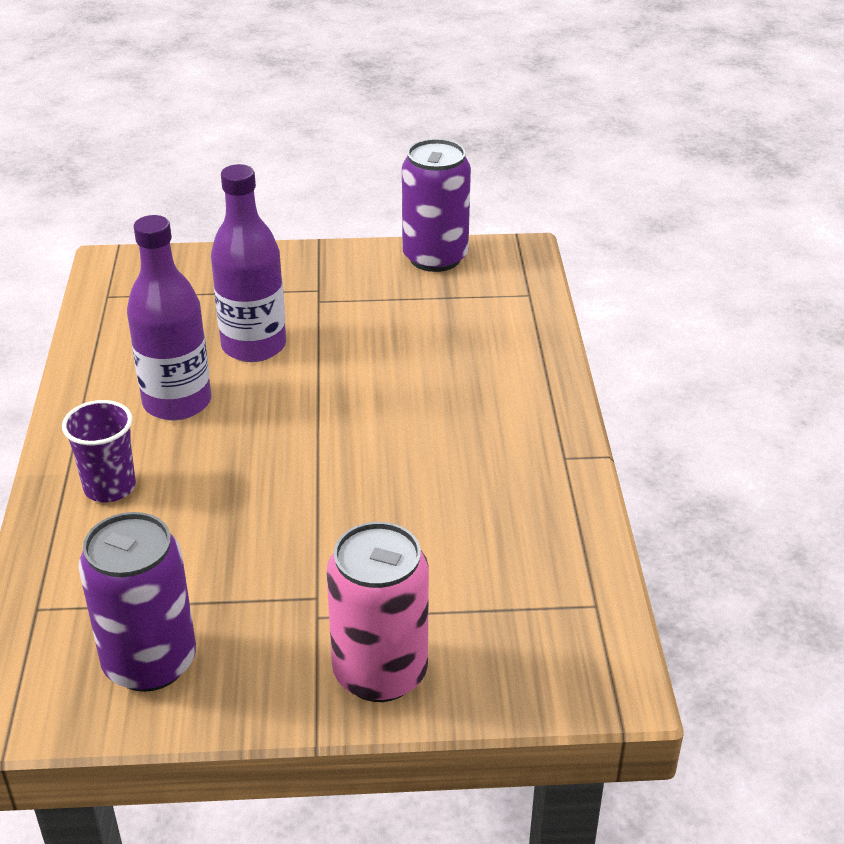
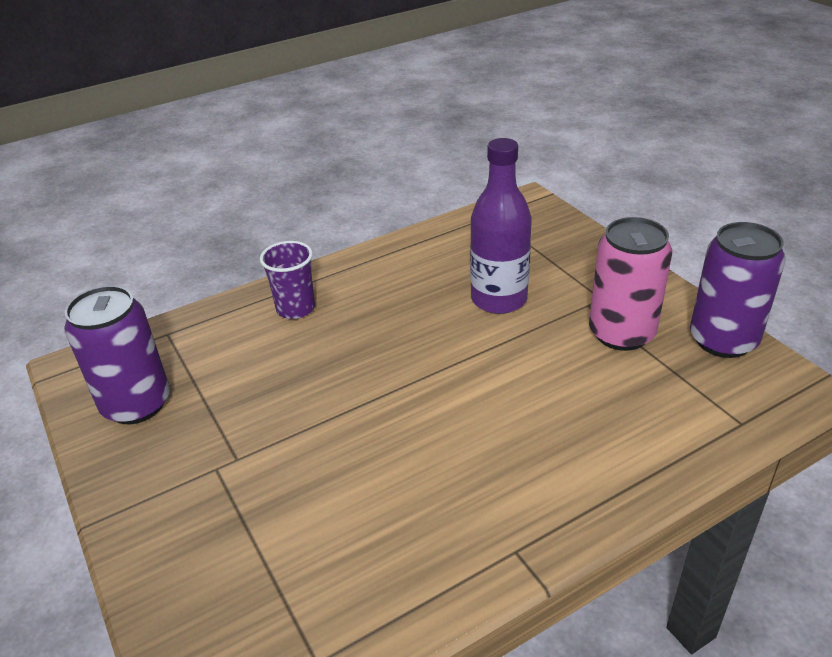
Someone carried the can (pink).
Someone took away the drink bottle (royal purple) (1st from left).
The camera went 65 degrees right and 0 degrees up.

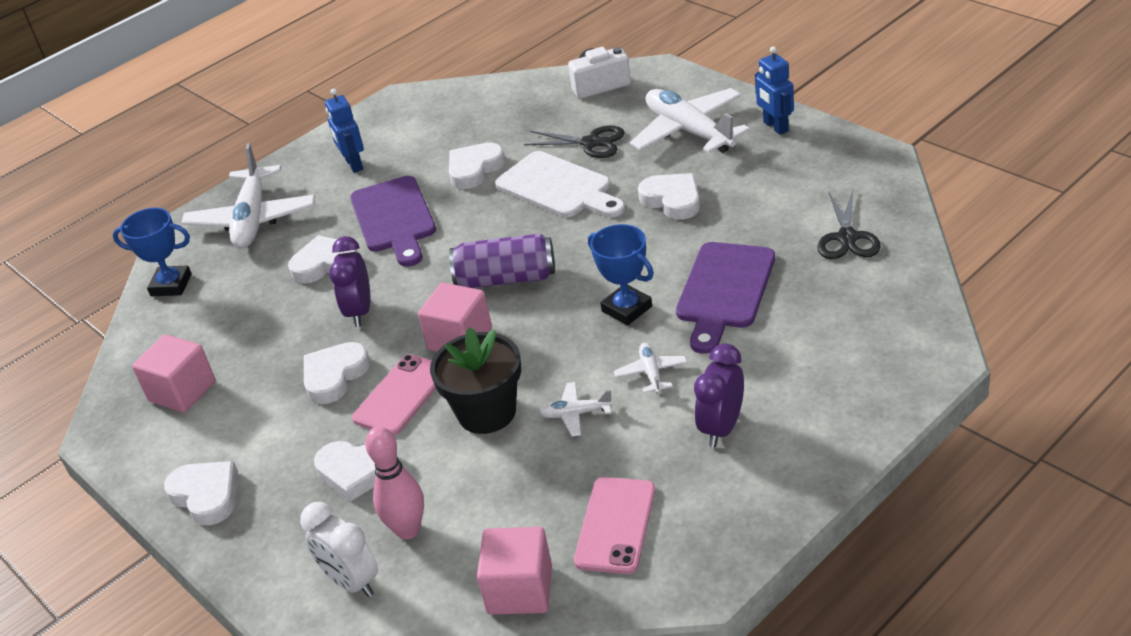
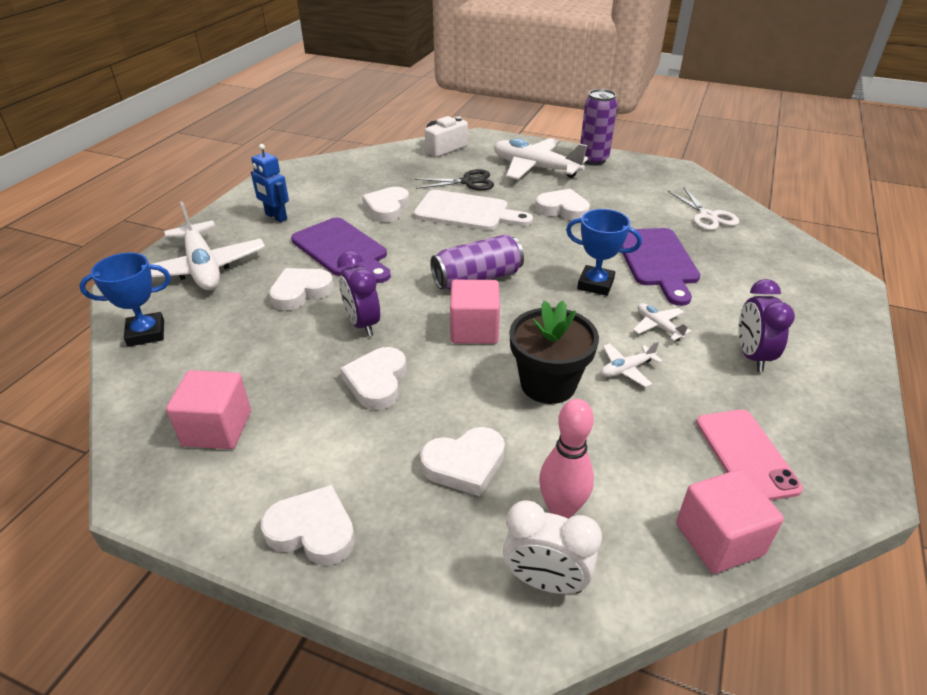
Someone swapped the robot figure (blue) (2nd from left) for the can (royal purple) (2nd from left).
Someone repainted the shears (jet-black) (2nd from left), which became the shears (white).
Someone took away the phone (pink) (1st from left).
The camera went 30 degrees left and 0 degrees up.

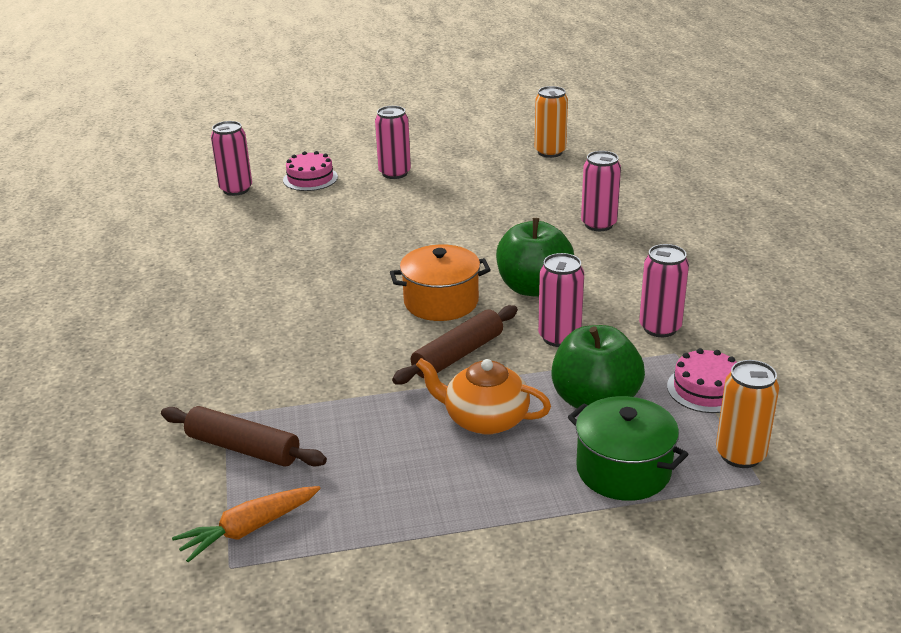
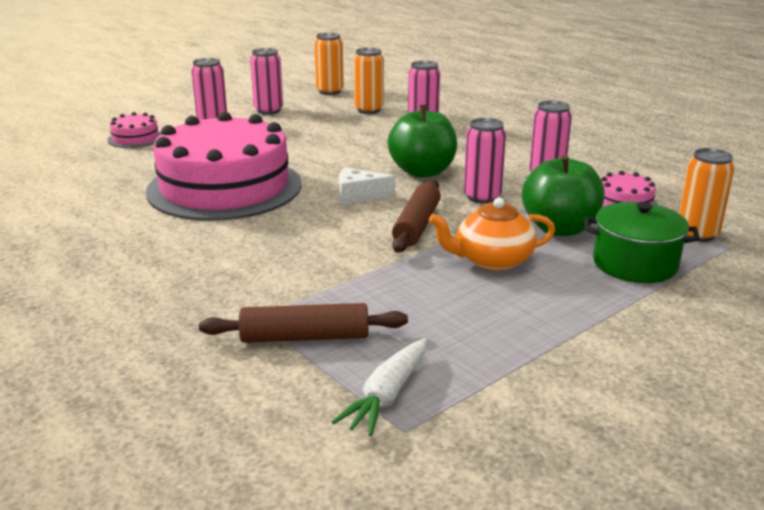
Someone put down the gateau (pink) (2nd from left).
Someone carried the can (pink) (1st from left in the first image).
Someone repainted the root vegetable (bright orange), which became the root vegetable (white).
Someone swapped the cooking pot (bright orange) for the piece of cheese (white).
Someone put down the can (bright orange) (2nd from left).
The camera went 30 degrees left and 5 degrees down.

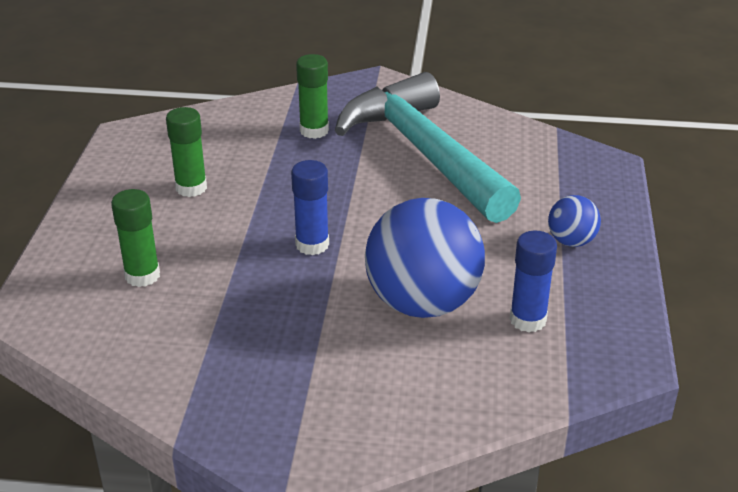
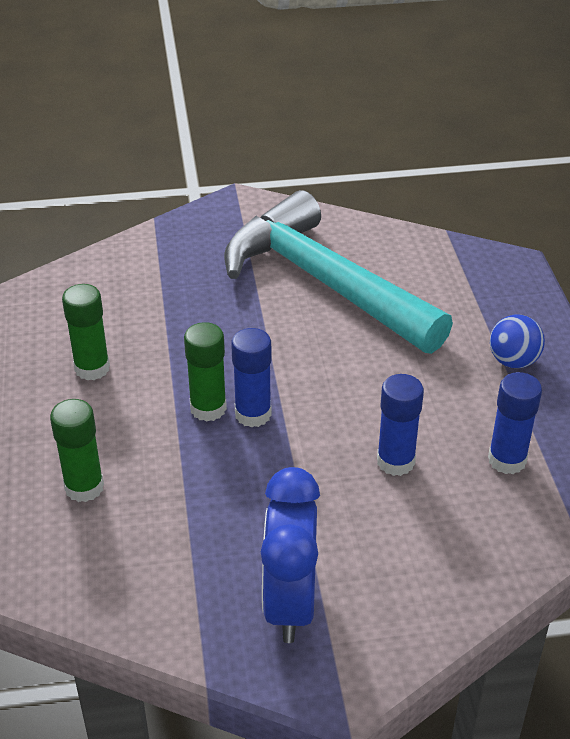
Someone carried the glue (leaf-green) (3rd from left).
Someone put down the clock (blue).
Someone swapped the play ball (blue) (1st from left) for the glue (blue) (2nd from left).
The camera went 15 degrees left and 5 degrees up.

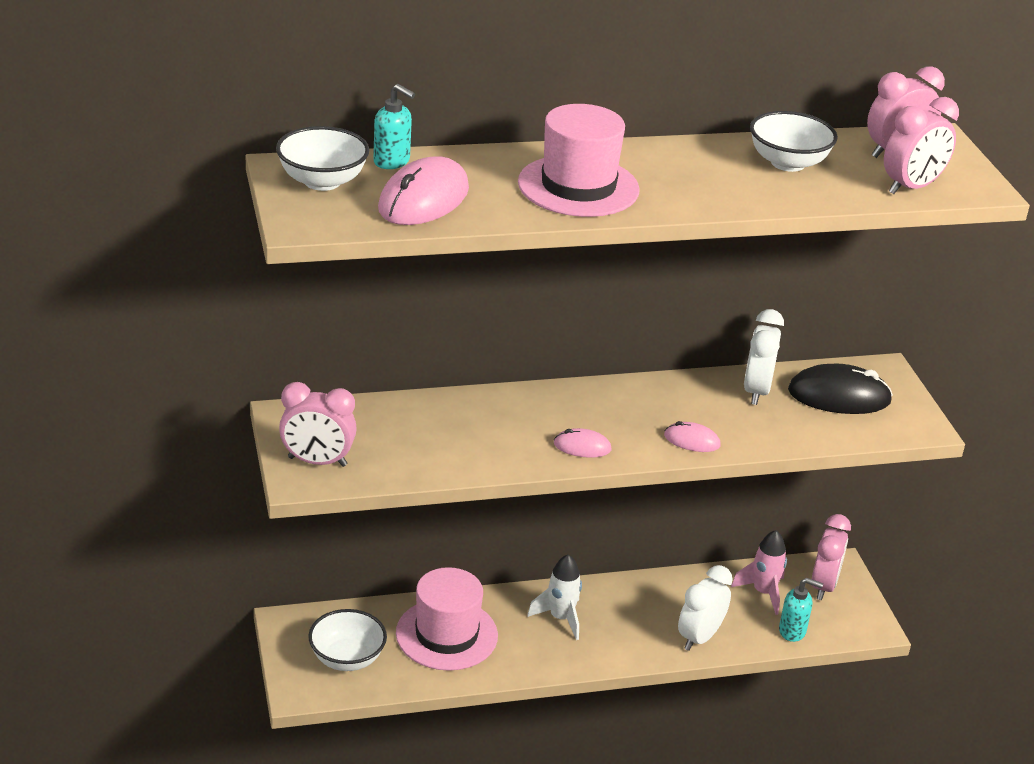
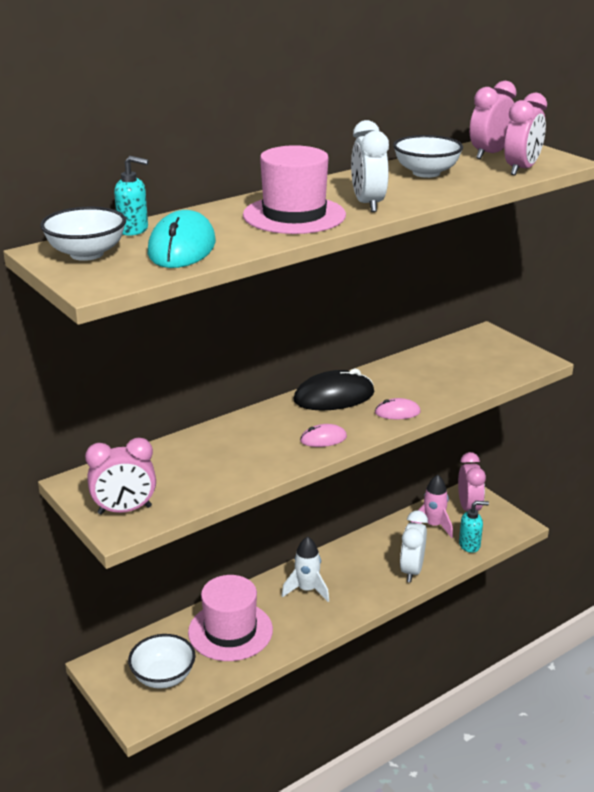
Someone repainted the PC mouse (pink) (1st from left), which became the PC mouse (turquoise).
Someone carried the PC mouse (jet-black).
Someone carried the clock (white) (2nd from left in the first image).
The camera went 20 degrees left and 5 degrees down.

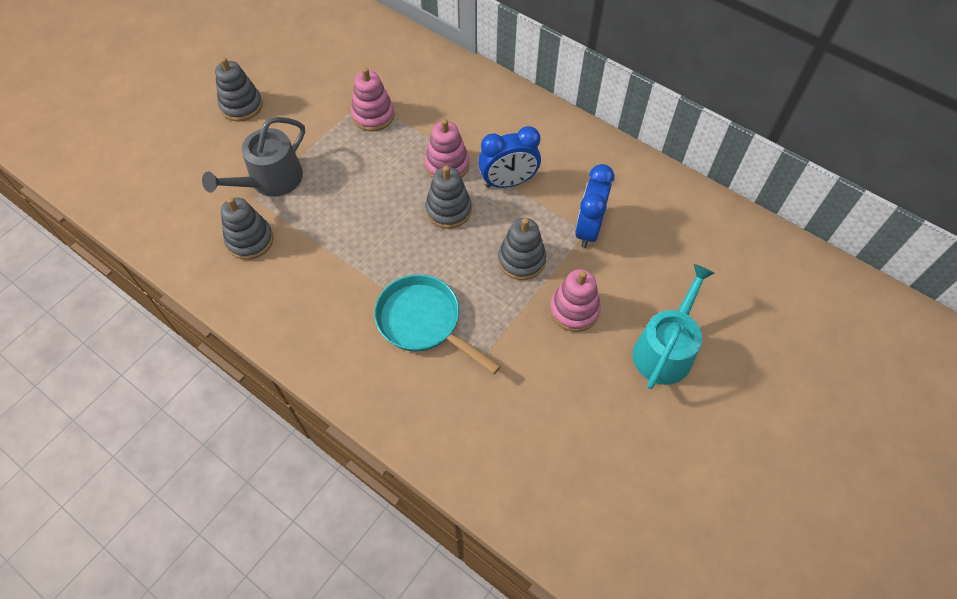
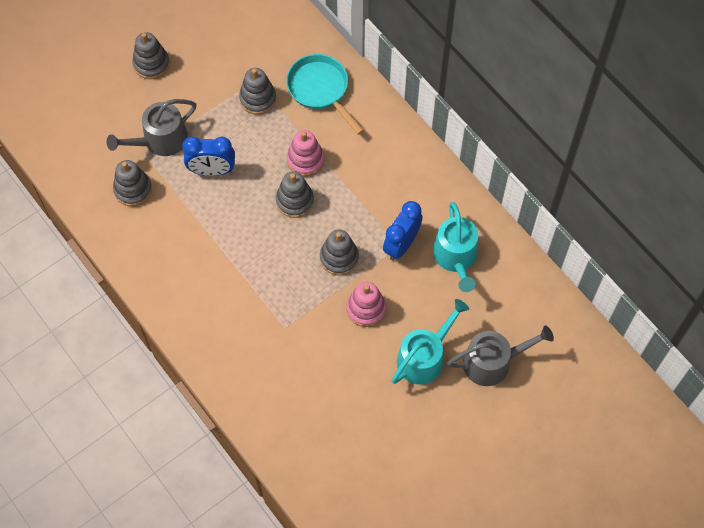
Someone carried the clock (blue) (1st from left).
Someone repainted the stacking rings (pink) (1st from left), which became the stacking rings (gray) (3rd from left).
Someone carried the frying pan (turquoise).
Someone put down the watering pot (turquoise) (2nd from left).
Someone put down the watering pot (gray) (2nd from left).
The camera went 15 degrees right and 5 degrees up.

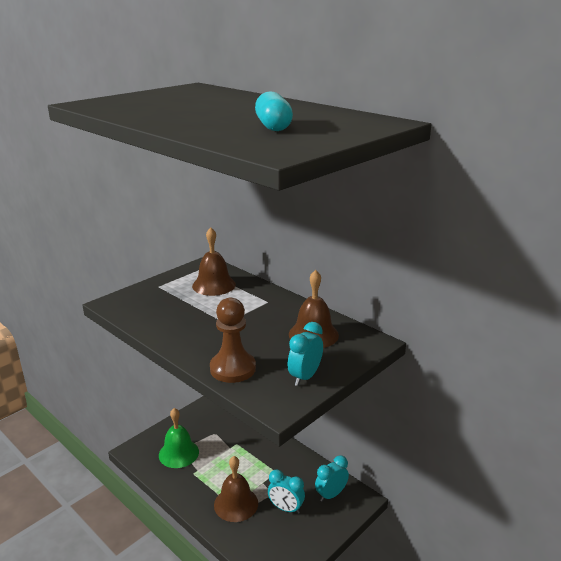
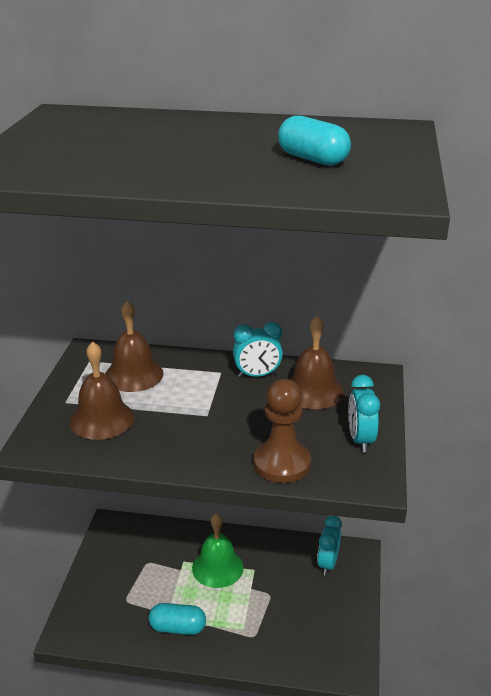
Someone carried the school bell (dark brown) (2nd from left in the first image).
Someone put down the pill (turquoise) (1st from left).
Someone carried the school bell (leaf-green).
Someone carried the clock (turquoise) (1st from left).
The camera went 35 degrees left and 5 degrees up.

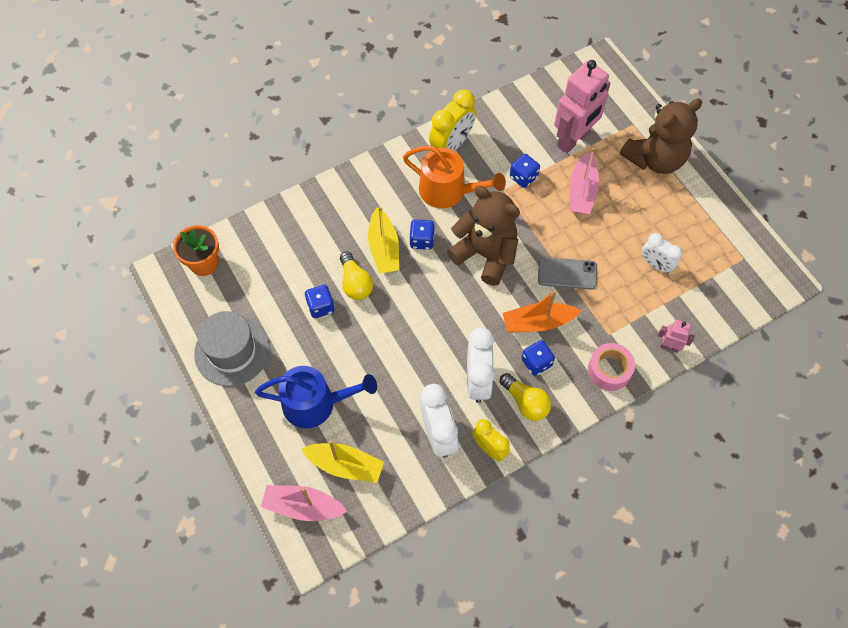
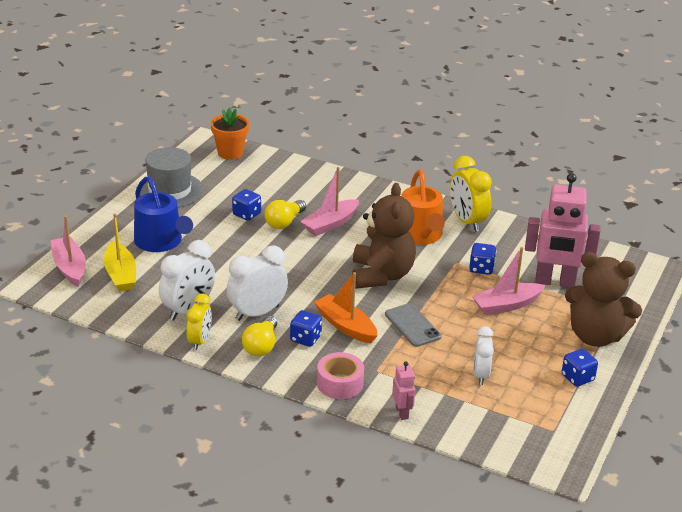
Someone repainted the boat (golden) (2nd from left), which became the boat (pink) (2nd from left).
Someone rotated the clock (golden) (1st from left in the first image) by 60 degrees clockwise.
Someone carried the game die (blue) (2nd from left in the first image).
The camera went 55 degrees right and 30 degrees down.

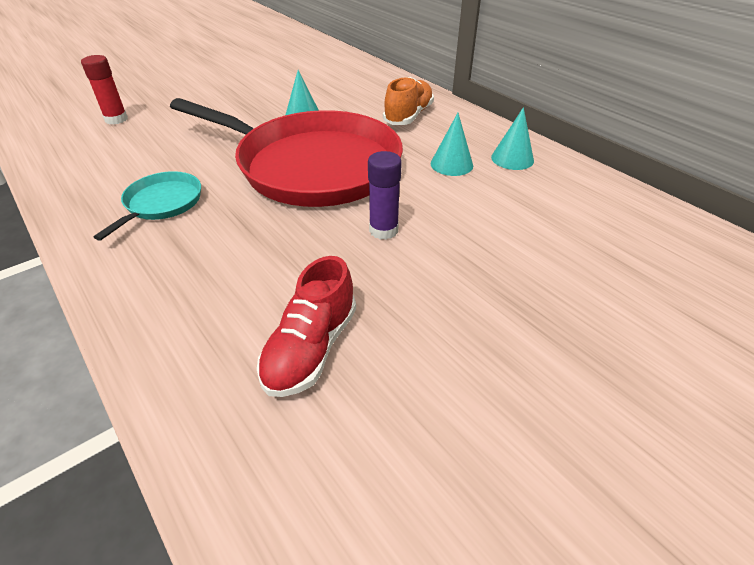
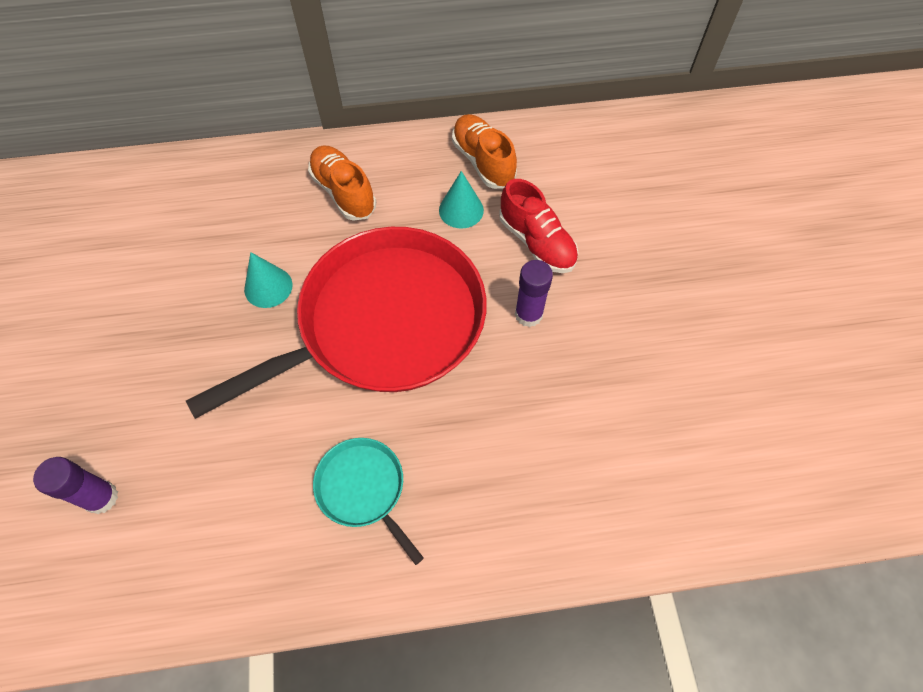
Someone repainted the glue (scarlet), which became the glue (royal purple) (1st from left).
Someone swapped the cone shape (turquoise) (3rd from left) for the lace-up shoe (bright orange) (2nd from left).
Someone carried the lace-up shoe (scarlet).
The camera went 60 degrees left and 20 degrees up.

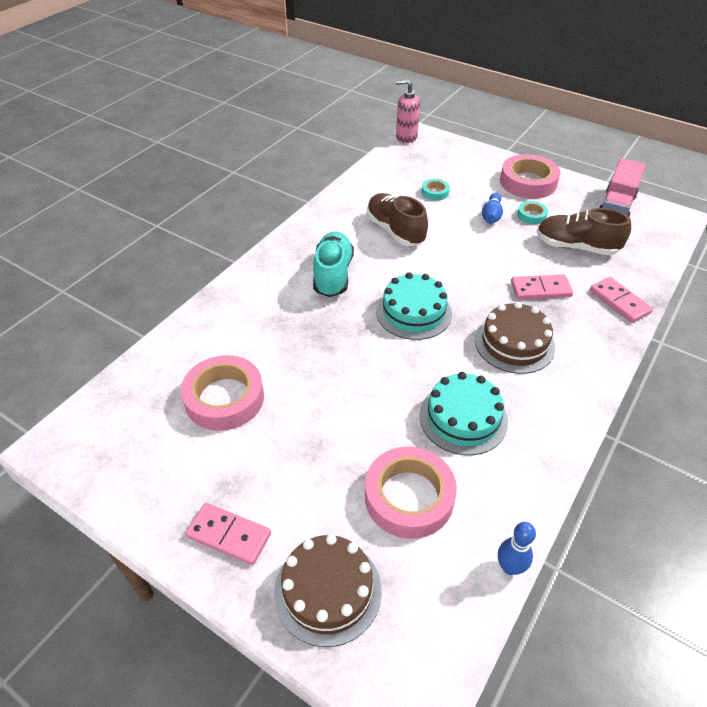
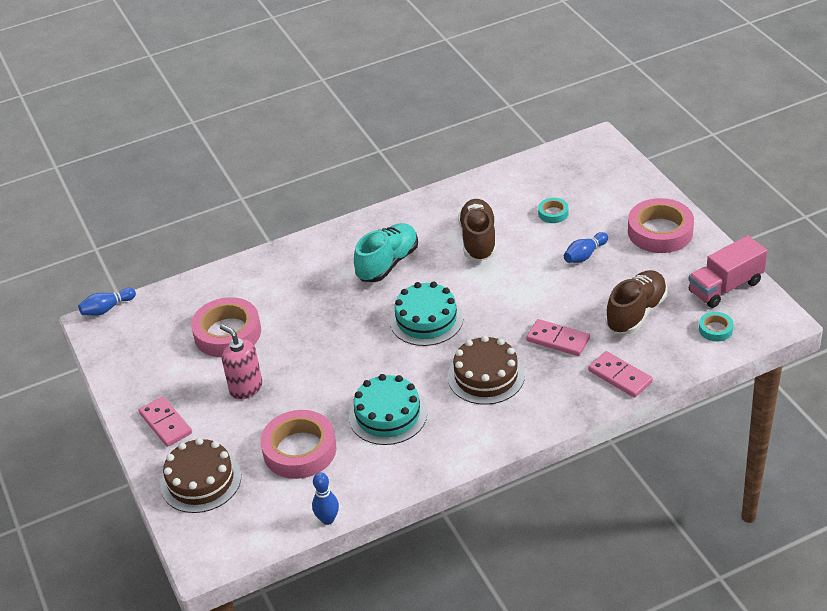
Someone put down the bowling pin (blue) (1st from left).
Someone carried the pump bottle (pink).
Someone rotated the domino (pink) (3rd from left) by 45 degrees counterclockwise.
Someone rotated the lace-up shoe (dark brown) (2nd from left) by 75 degrees clockwise.
Someone carried the sticky tape (turquoise) (2nd from left).
The camera went 35 degrees right and 5 degrees down.

